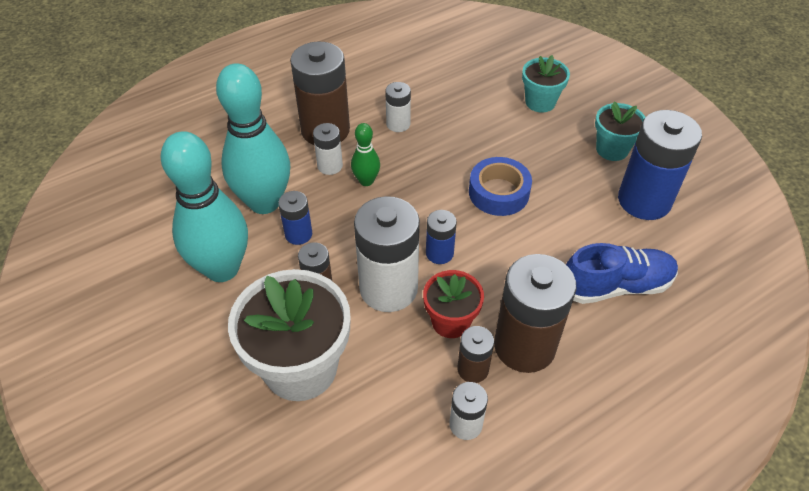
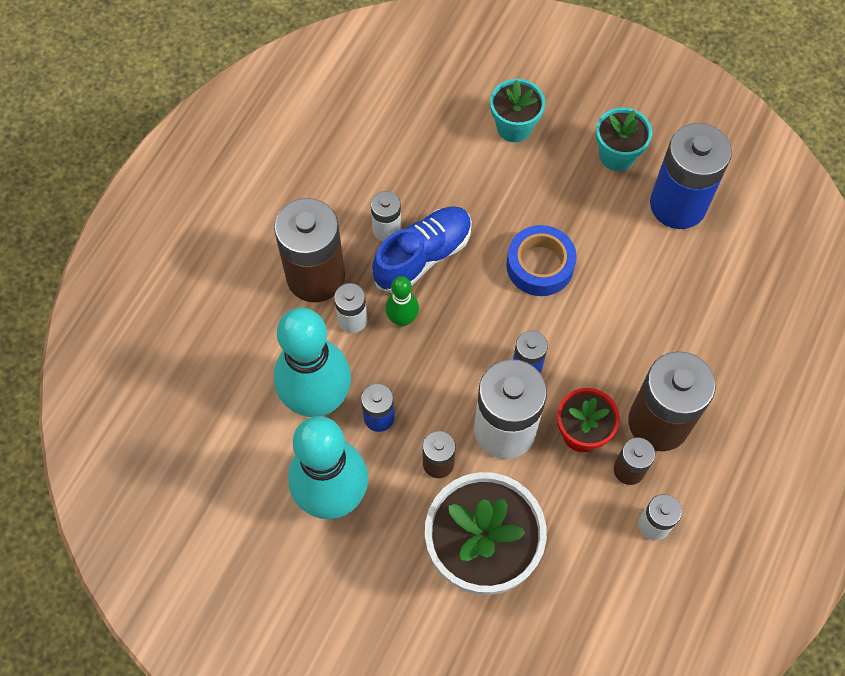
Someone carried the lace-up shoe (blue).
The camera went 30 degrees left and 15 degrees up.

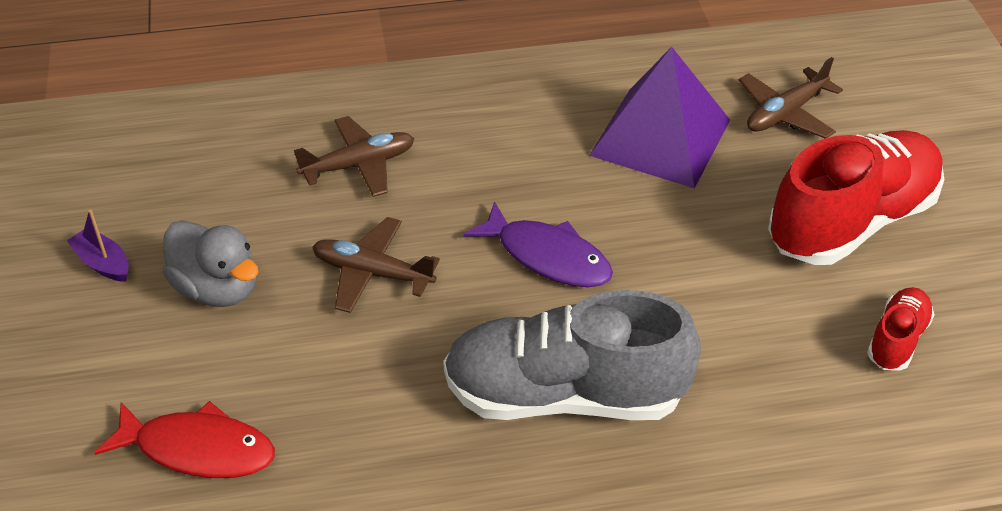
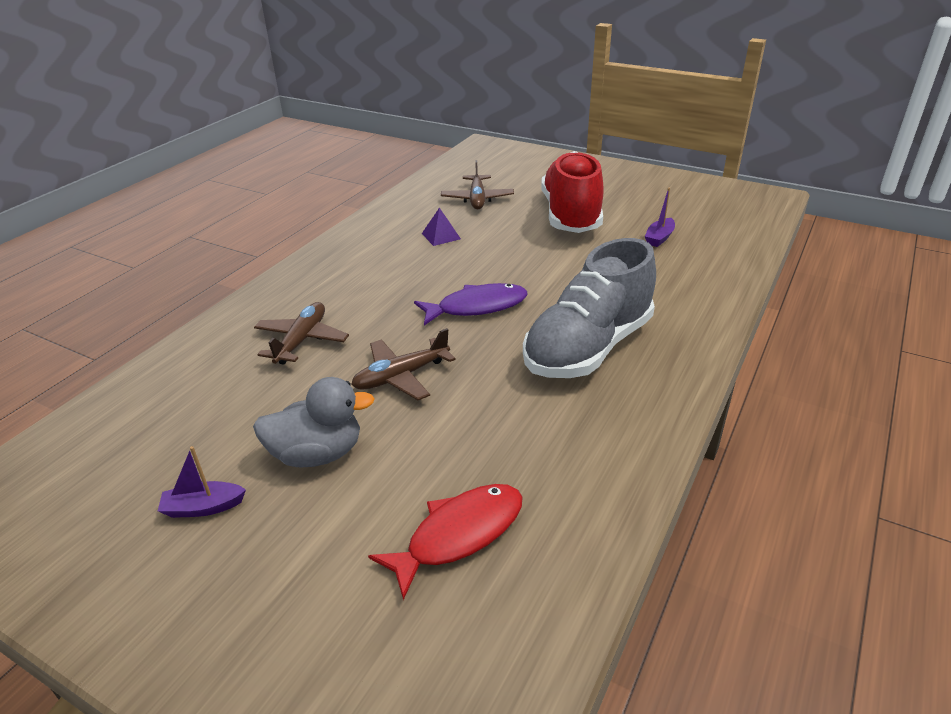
Someone scaled the solid pyramid (royal purple) by 0.40.
Someone swapped the lace-up shoe (scarlet) (2nd from left) for the boat (royal purple) (2nd from left).
The camera went 50 degrees left and 10 degrees down.

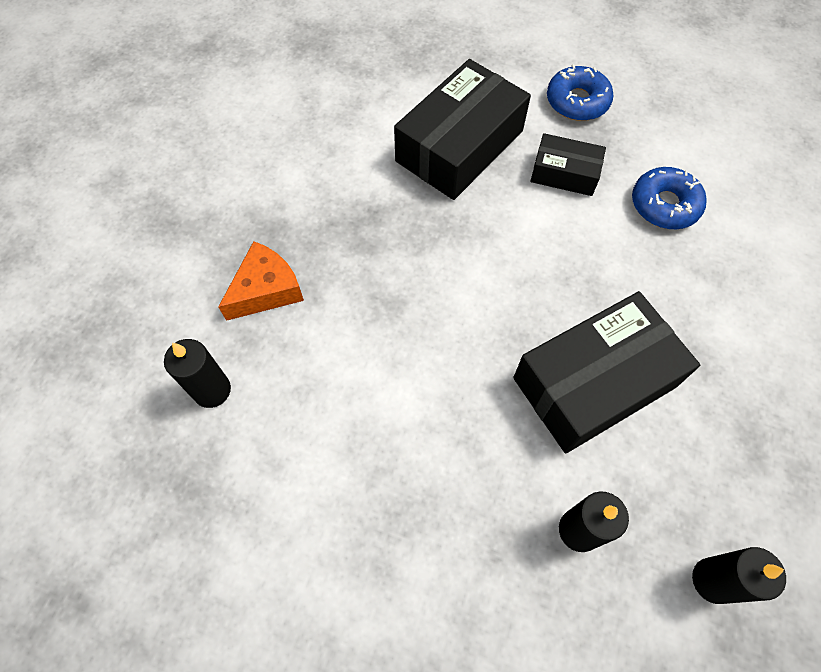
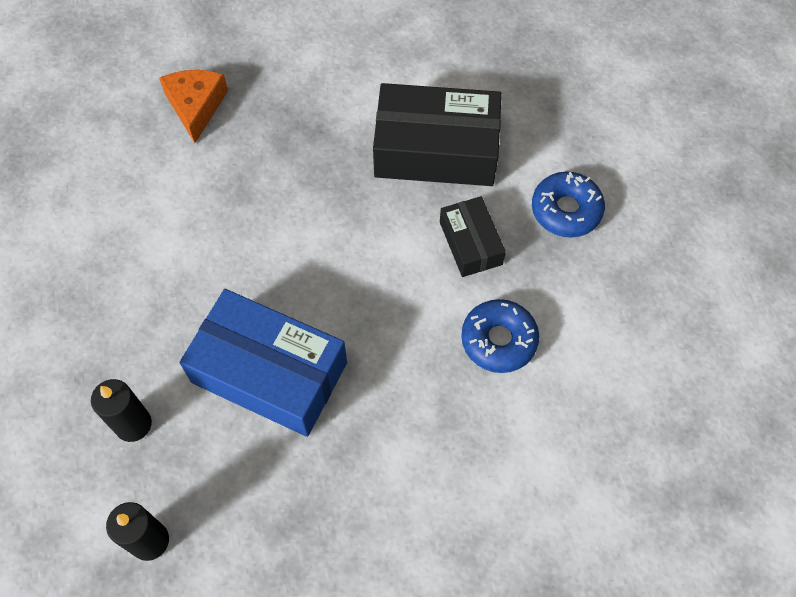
Someone rotated the piece of cheese (bright orange) by 105 degrees counterclockwise.
Someone repainted the parcel (jet-black) (3rd from left), which became the parcel (blue).
Someone took away the candle (jet-black) (1st from left).
The camera went 55 degrees right and 0 degrees up.

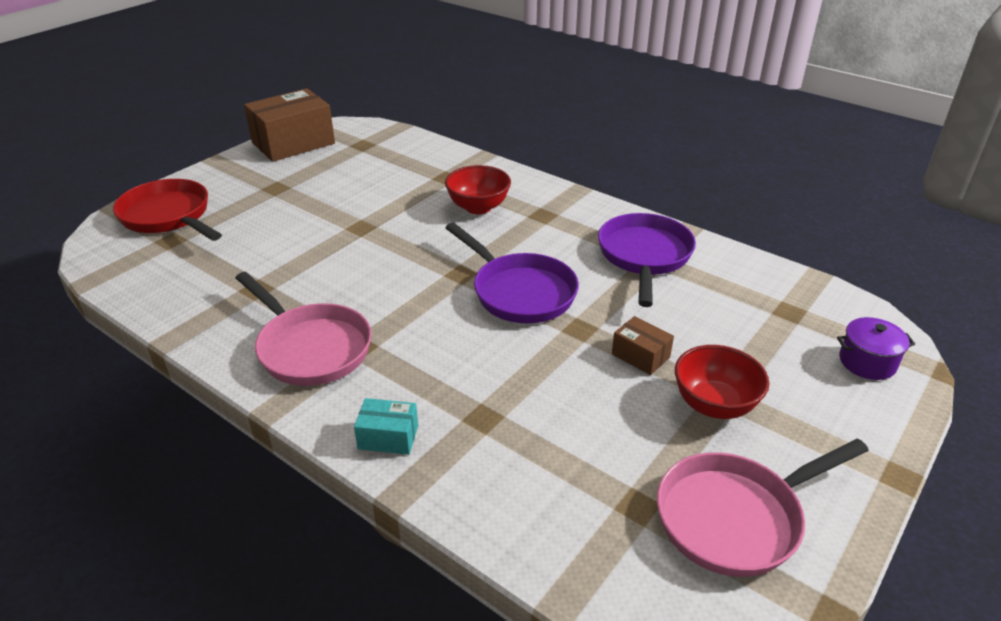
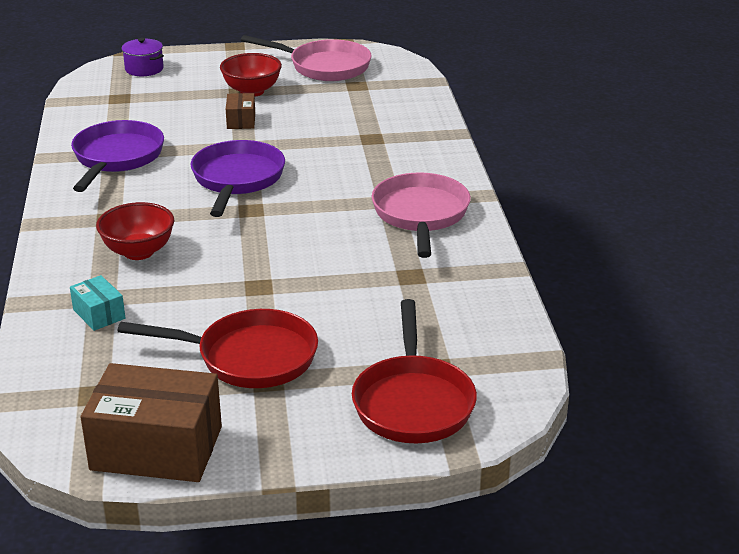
Someone carried the parcel (turquoise).
Someone rotated the frying pan (royal purple) (2nd from left in the first image) by 135 degrees clockwise.
Someone put down the frying pan (scarlet) (1st from left).
The camera went 135 degrees left and 5 degrees down.

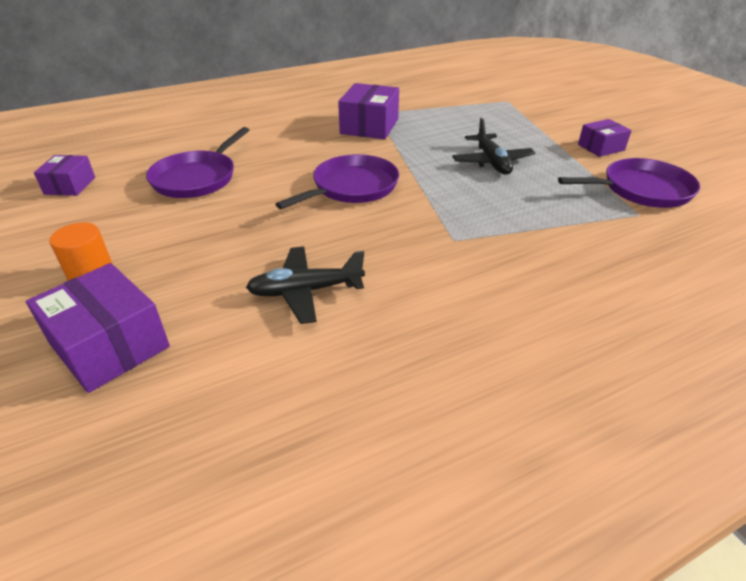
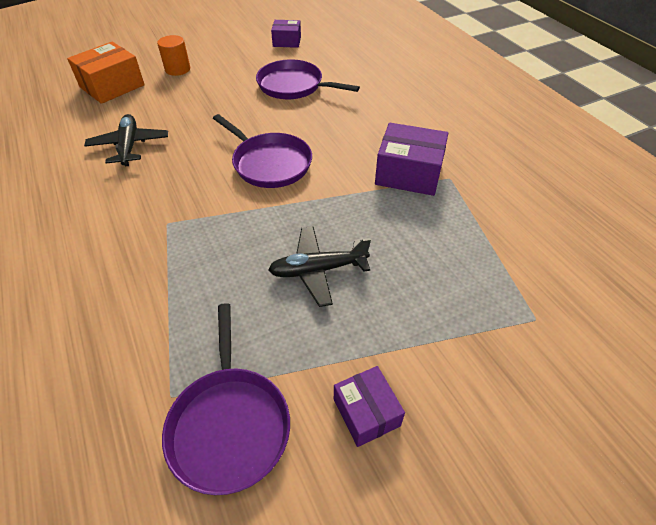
Someone repainted the parcel (royal purple) (2nd from left), which became the parcel (bright orange).
The camera went 90 degrees right and 10 degrees up.

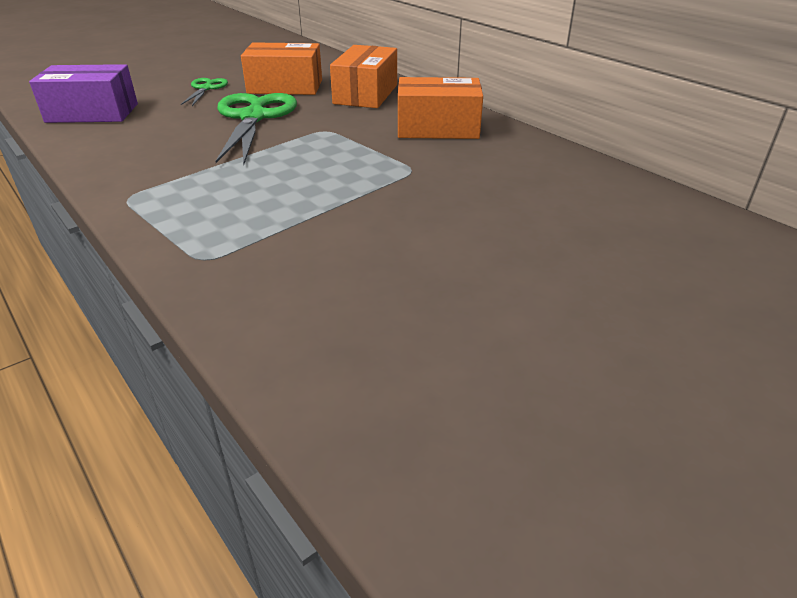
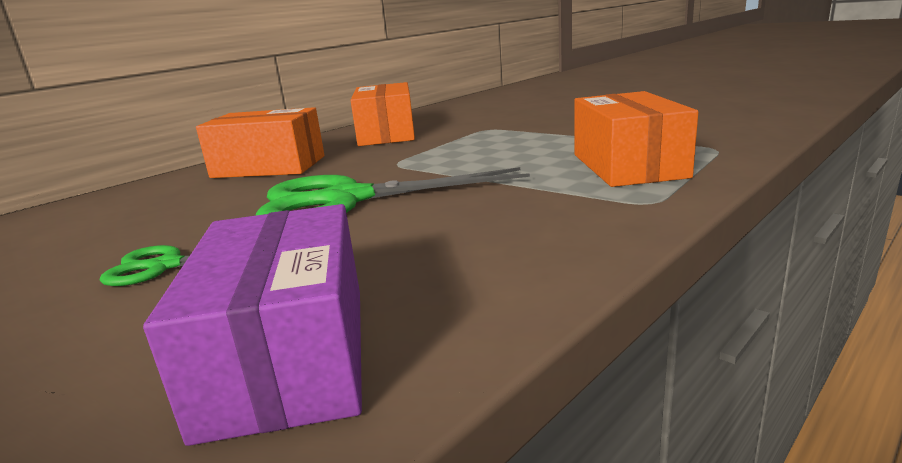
Someone carried the parcel (bright orange) (1st from left in the first image).
The camera went 95 degrees left and 15 degrees down.

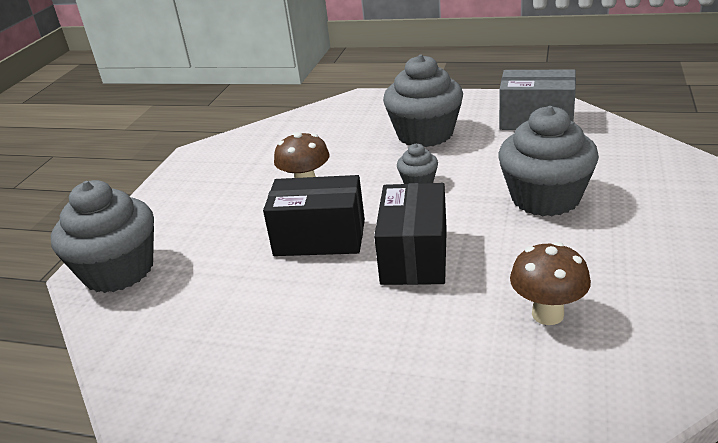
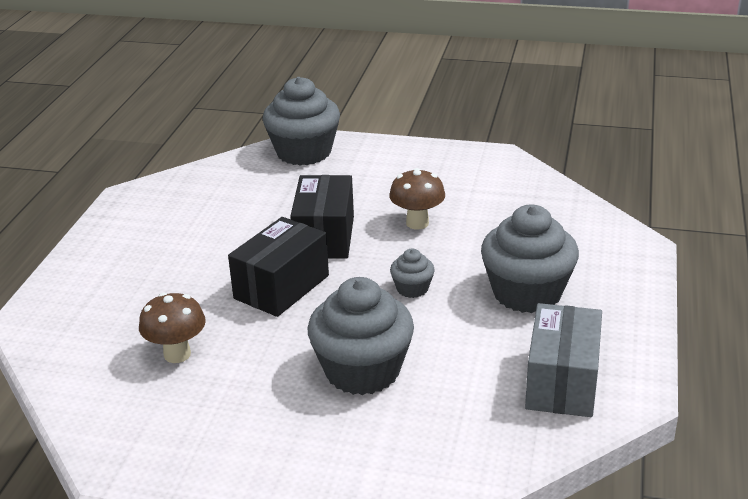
Someone rotated the parcel (jet-black) (2nd from left in the first image) by 60 degrees counterclockwise.
The camera went 85 degrees right and 0 degrees up.

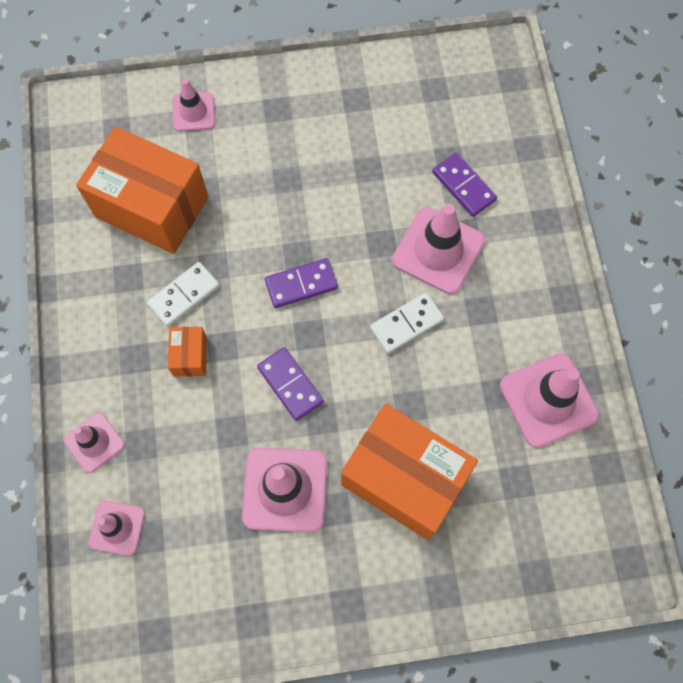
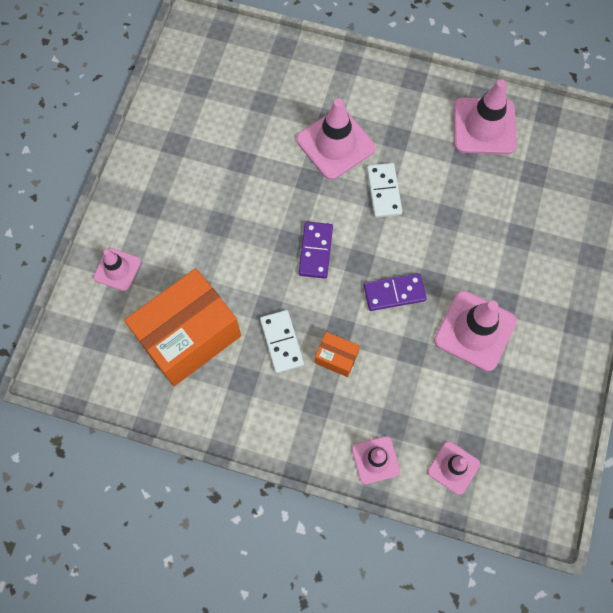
Someone took away the parcel (bright orange) (3rd from left).
Someone took away the domino (royal purple) (3rd from left).
The camera went 65 degrees left and 0 degrees up.

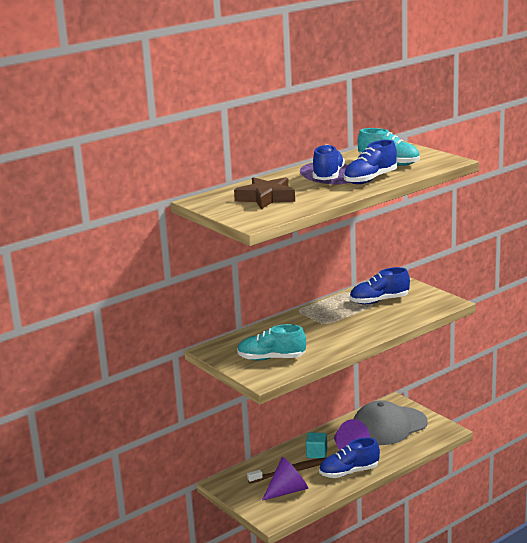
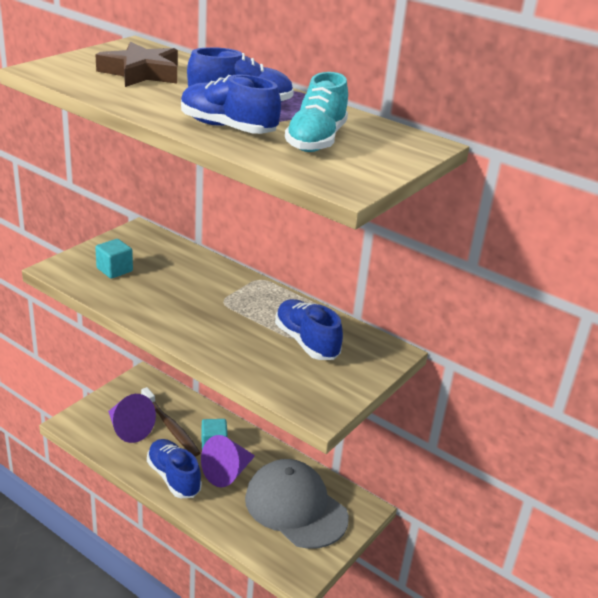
Someone swapped the lace-up shoe (turquoise) (1st from left) for the cube (turquoise) (1st from left).
The camera went 70 degrees right and 10 degrees up.

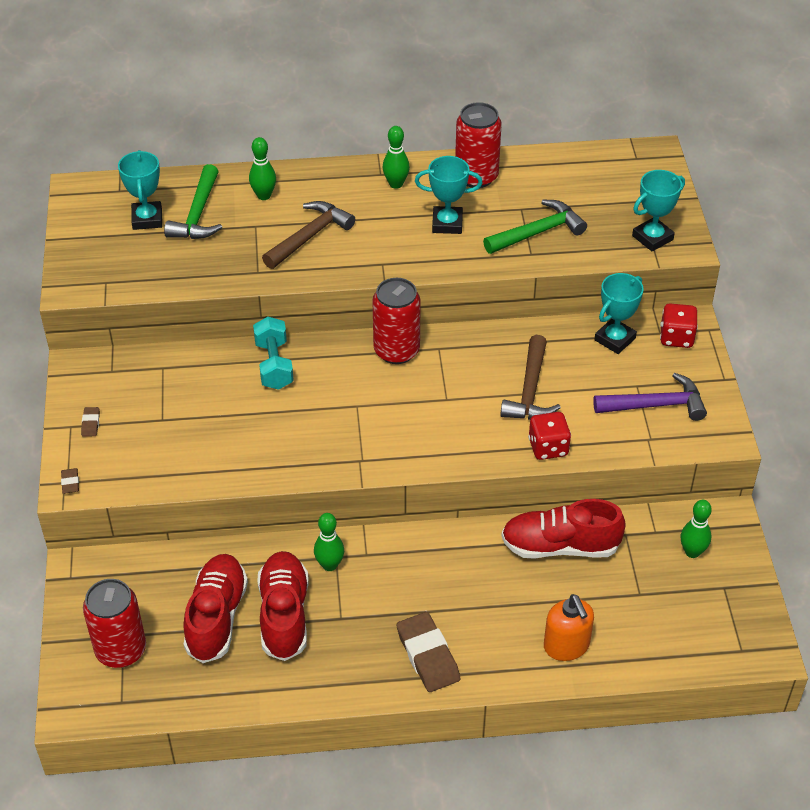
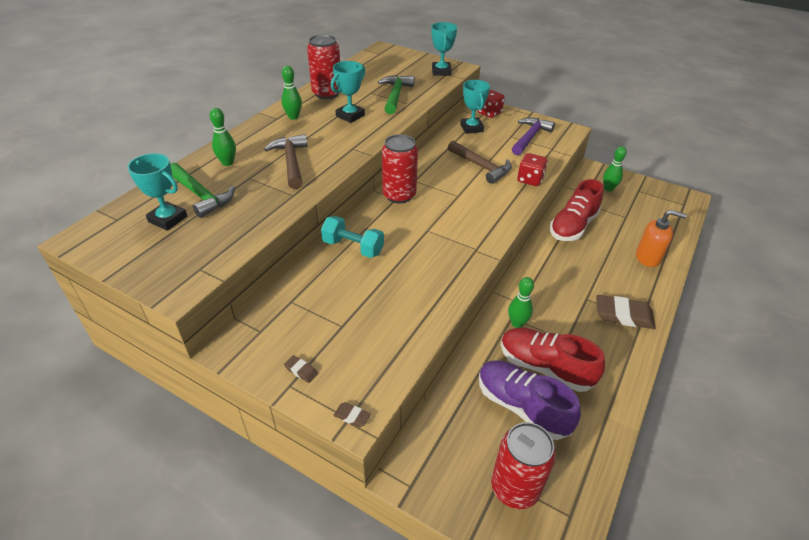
Someone repainted the lace-up shoe (scarlet) (1st from left), which became the lace-up shoe (royal purple).
The camera went 55 degrees left and 5 degrees down.

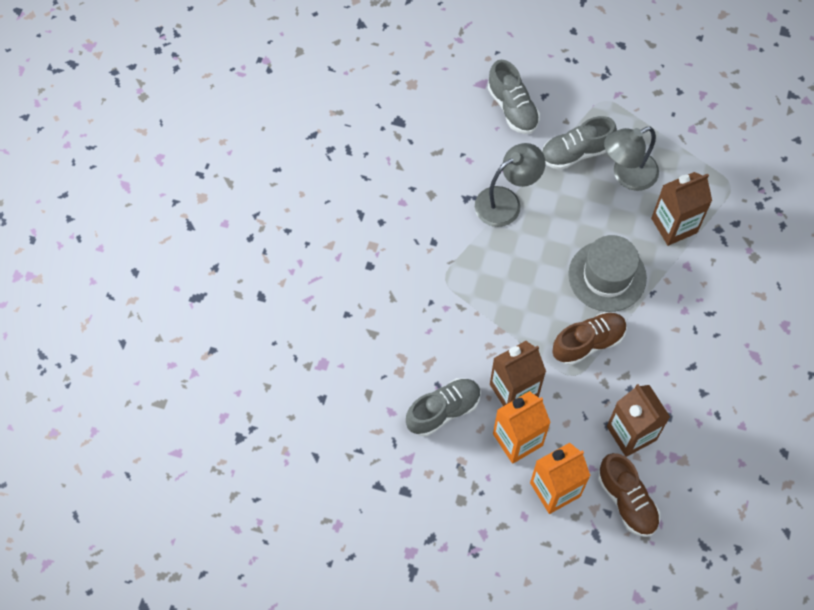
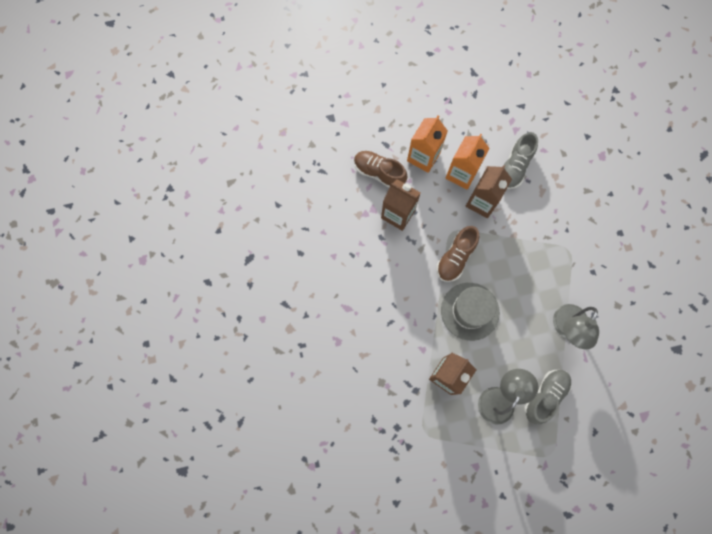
Someone took away the lace-up shoe (gray) (2nd from left).
The camera went 150 degrees right and 10 degrees up.

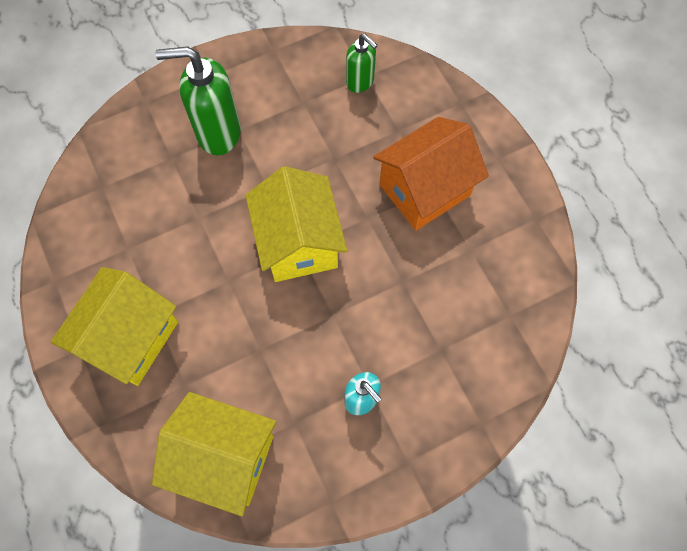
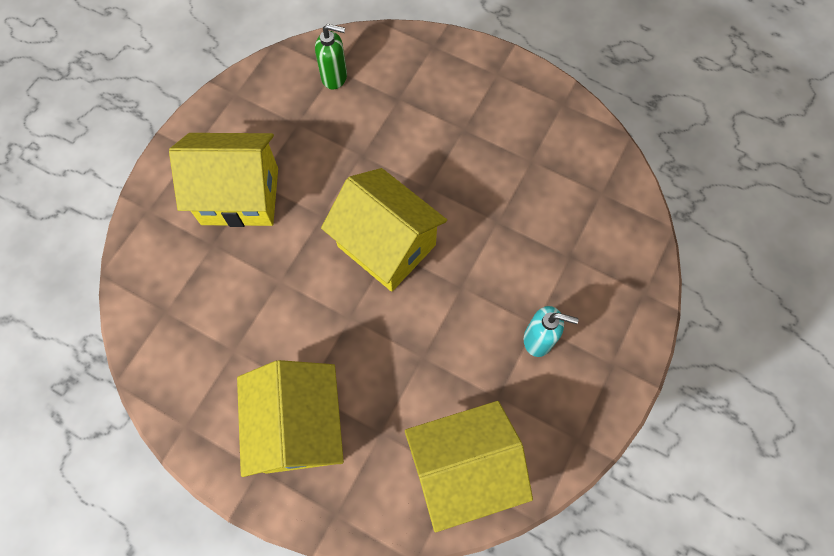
Someone swapped the pump bottle (leaf-green) (1st from left) for the toy house (golden) (1st from left).
Someone took away the toy house (bright orange).
The camera went 35 degrees left and 0 degrees up.

